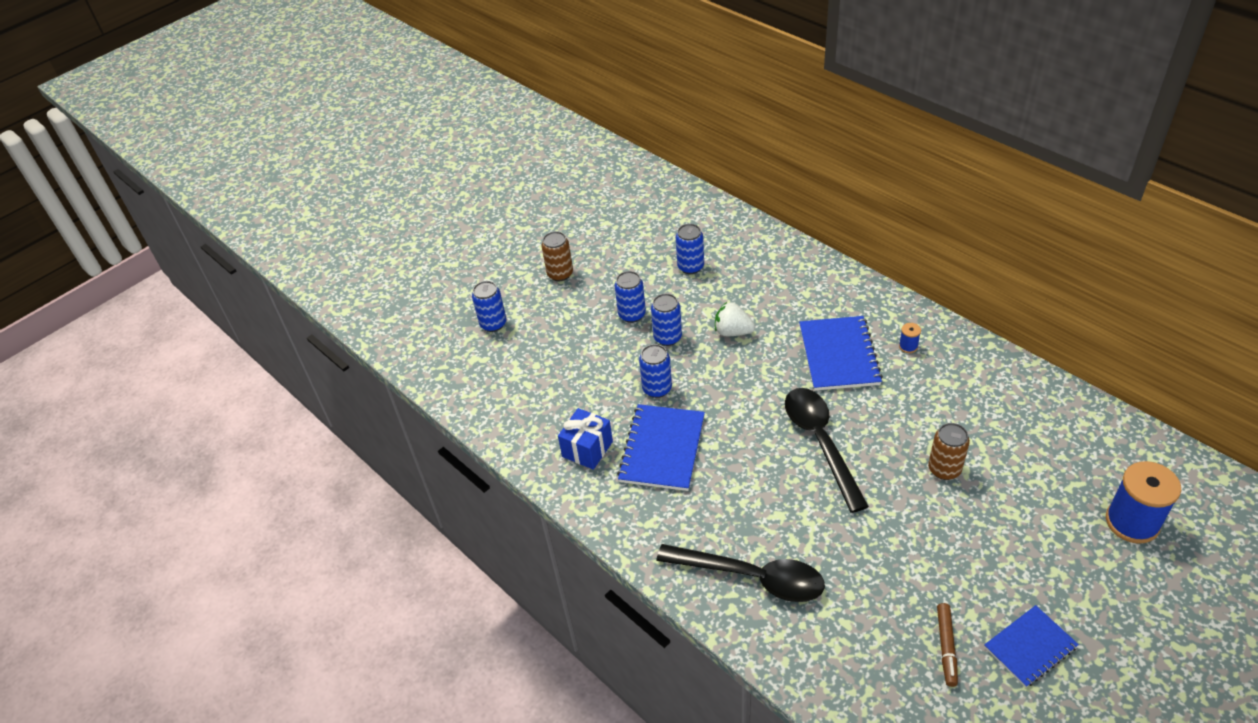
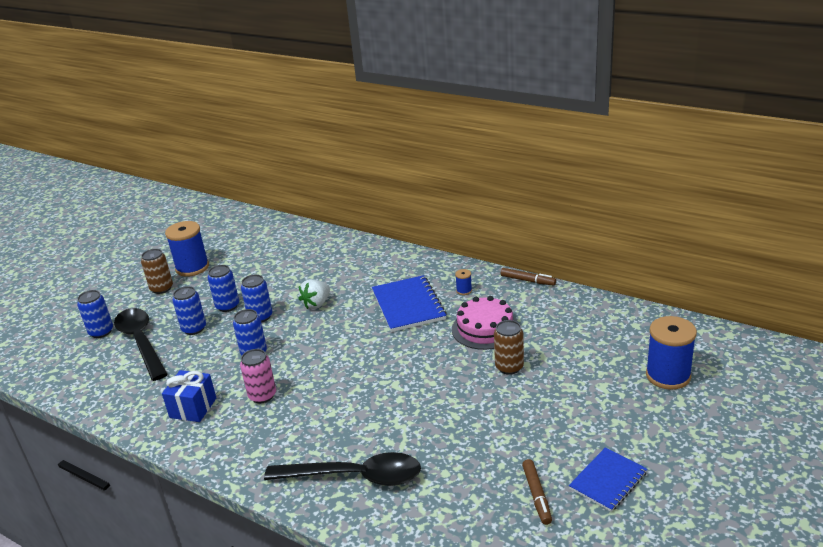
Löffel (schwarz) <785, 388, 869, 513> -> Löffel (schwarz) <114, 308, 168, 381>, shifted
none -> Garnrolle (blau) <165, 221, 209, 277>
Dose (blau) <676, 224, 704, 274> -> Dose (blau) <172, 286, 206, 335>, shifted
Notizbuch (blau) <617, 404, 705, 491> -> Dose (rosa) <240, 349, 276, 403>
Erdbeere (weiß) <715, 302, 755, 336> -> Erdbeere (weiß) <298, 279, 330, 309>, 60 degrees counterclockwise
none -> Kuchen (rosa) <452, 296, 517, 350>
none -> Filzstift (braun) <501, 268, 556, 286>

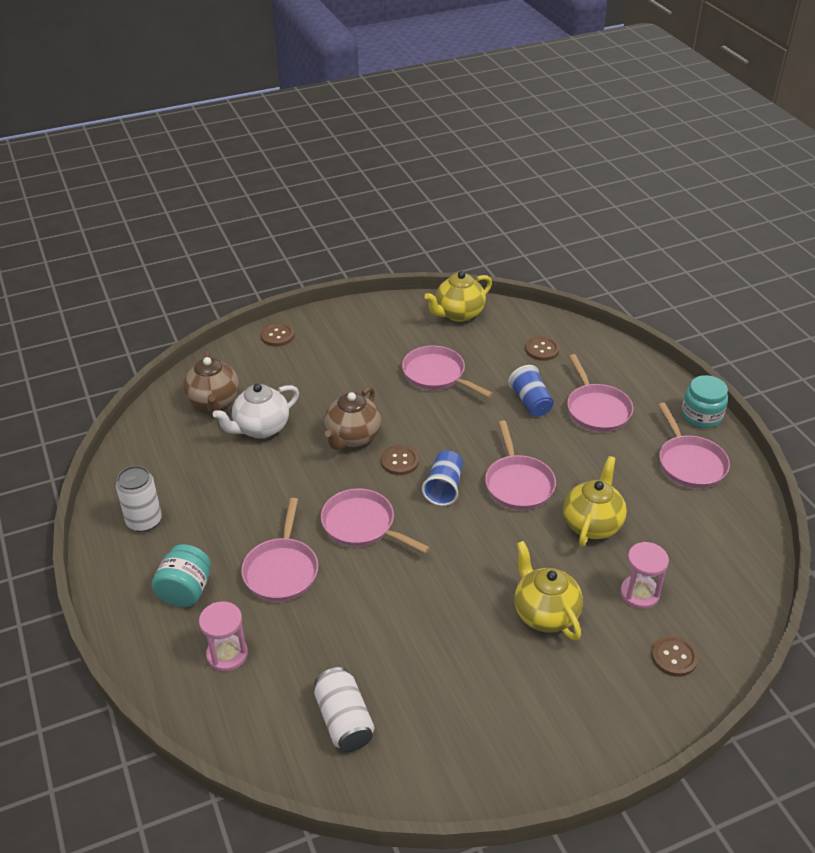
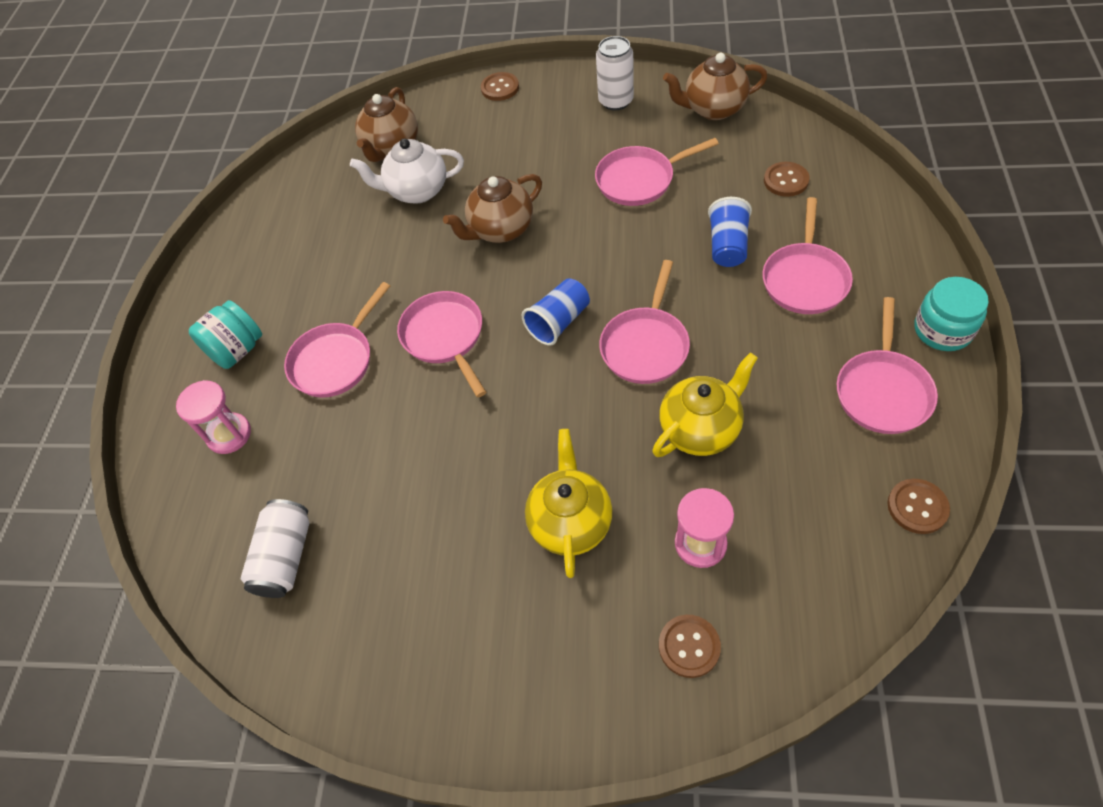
Pfanne (rosa) <402, 346, 493, 398> -> Pfanne (rosa) <595, 138, 719, 206>, 90 degrees counterclockwise
Dose (weiß) <116, 466, 162, 532> -> Dose (weiß) <596, 36, 634, 110>, shifted
Teekanne (gelb) <424, 271, 492, 322> -> Teekanne (braun) <663, 53, 767, 120>
Knopf (braun) <381, 445, 419, 475> -> Knopf (braun) <888, 479, 950, 534>, shifted

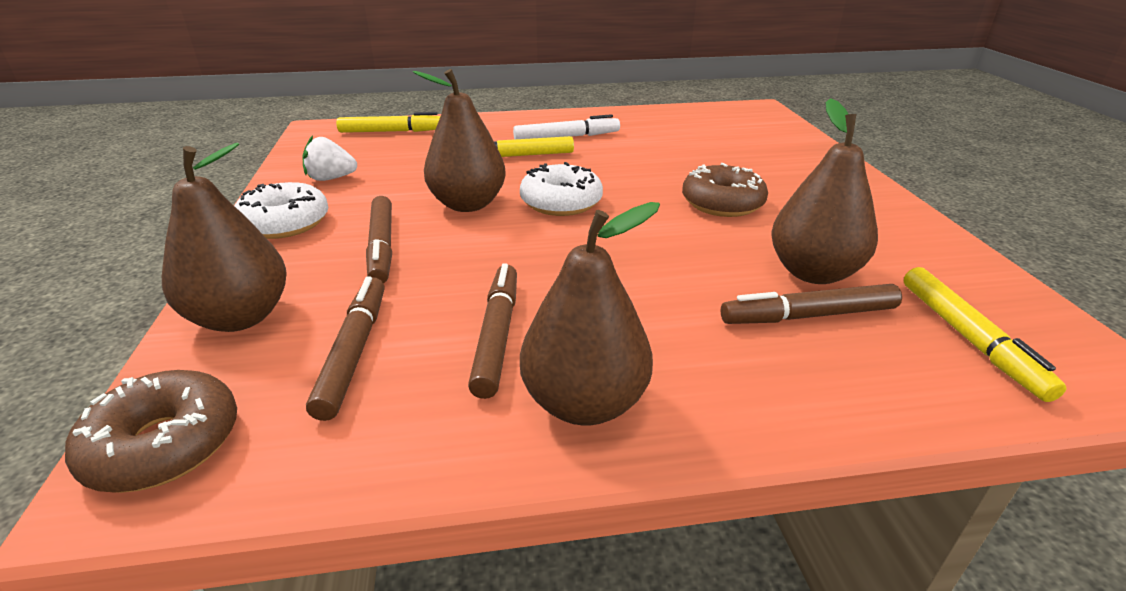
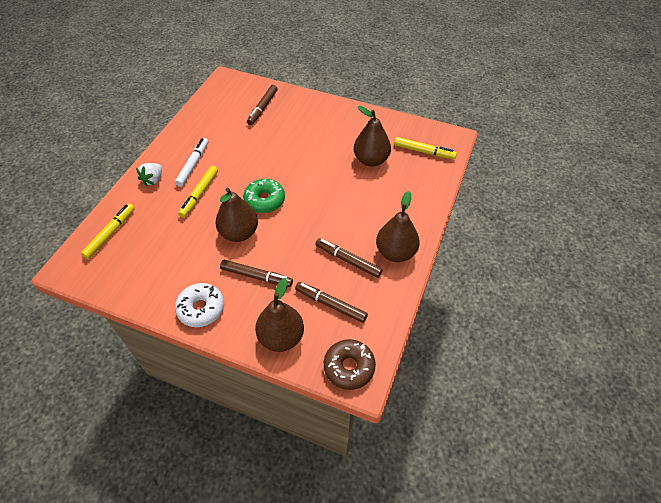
Erdbeere (weiß) <303, 135, 357, 181> -> Erdbeere (weiß) <136, 163, 162, 186>, shifted
Donut (weiß) <520, 162, 603, 216> -> Donut (grün) <243, 178, 285, 213>
Filzstift (braun) <721, 284, 902, 324> -> Filzstift (braun) <247, 85, 278, 125>, shifted
Donut (braun) <682, 163, 768, 217> -> none

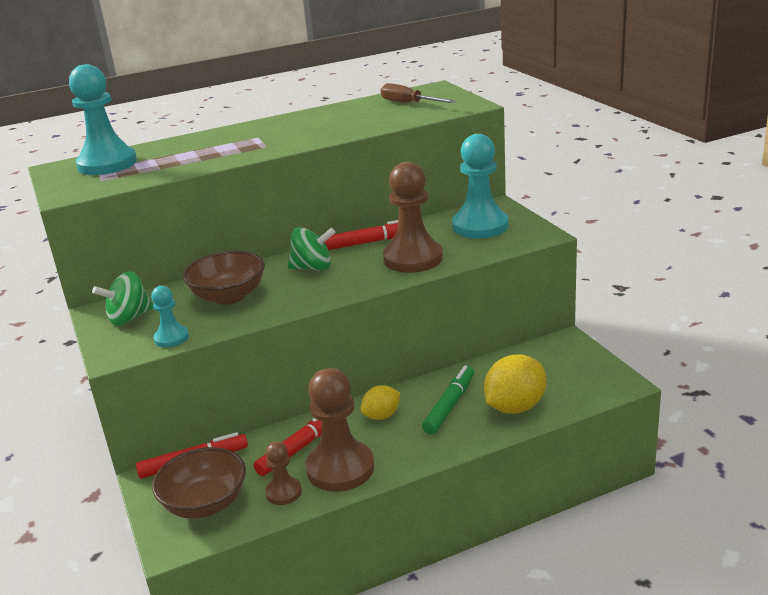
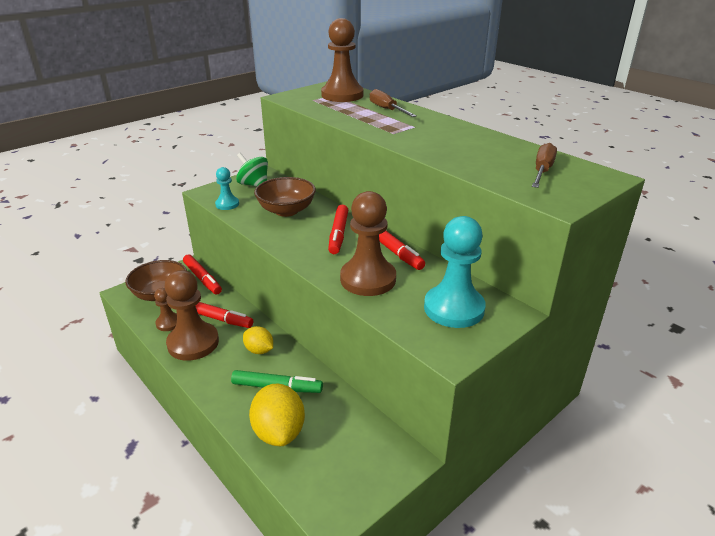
Zitrone (gelb) <484, 354, 546, 414> -> Zitrone (gelb) <249, 384, 305, 446>, 45 degrees clockwise
Bauer (türkis) <69, 64, 137, 175> -> Bauer (braun) <321, 18, 363, 102>
Kreisel (grün) <288, 227, 335, 271> -> Filzstift (rot) <328, 205, 348, 254>
none -> Schraubenzieher (braun) <370, 89, 417, 117>

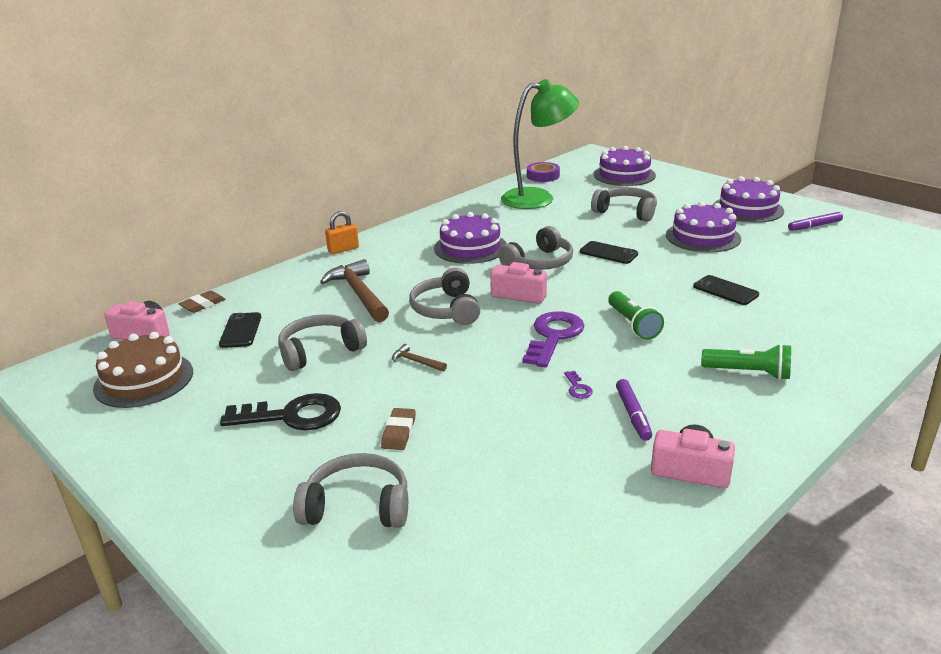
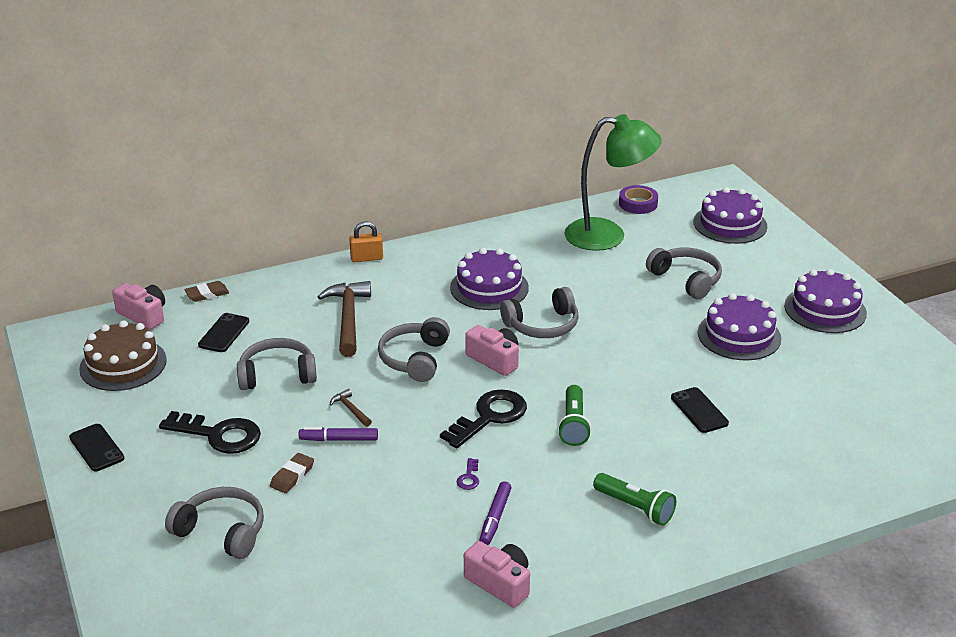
Handy (schwarz) <580, 241, 638, 264> -> Handy (schwarz) <69, 424, 124, 471>, shifted
Filzstift (lila) <788, 212, 843, 231> -> Filzstift (lila) <299, 427, 378, 441>, shifted
Schlüssel (lila) <522, 311, 584, 368> -> Schlüssel (schwarz) <440, 389, 527, 449>

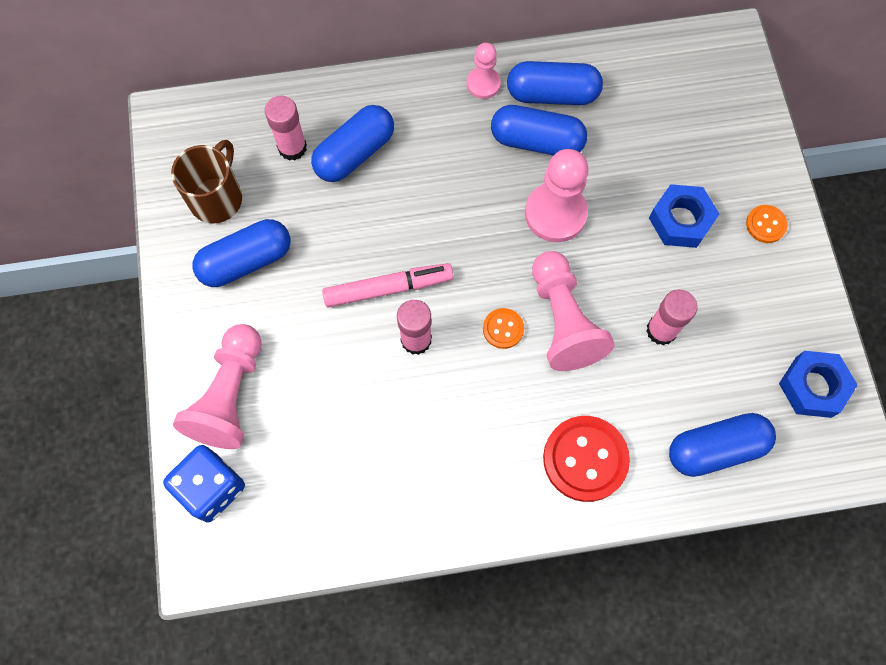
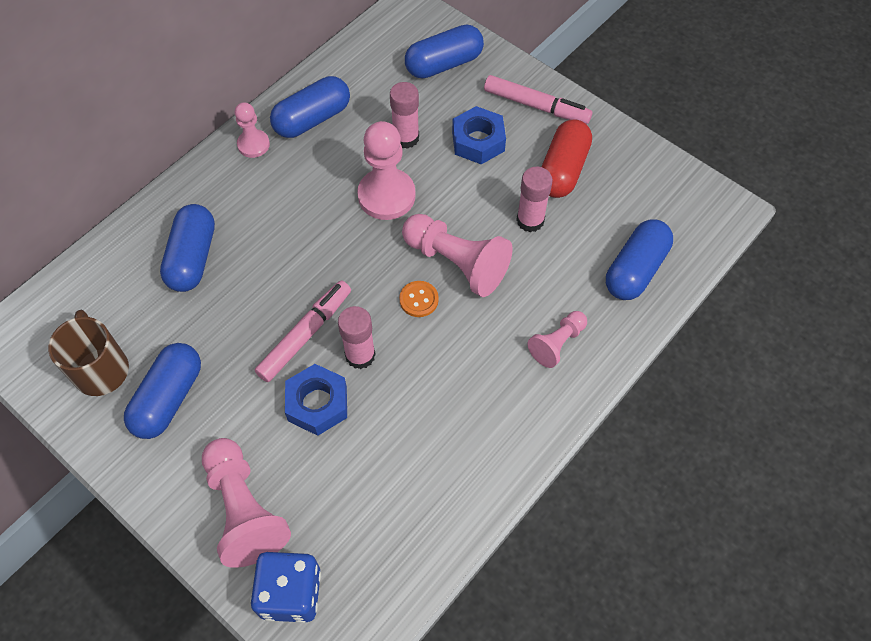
Sechskantmutter (blau) <779, 351, 858, 418> -> Sechskantmutter (blau) <285, 364, 347, 436>, shifted
Klebestift (rosa) <265, 96, 307, 161> -> Klebestift (rosa) <390, 82, 419, 149>, shifted
Kapsel (blau) <491, 105, 587, 155> -> Kapsel (blau) <405, 24, 484, 78>, shifted
Knopf (orange) <746, 205, 788, 243> -> Filzstift (rosa) <484, 75, 592, 124>
Knopf (rot) <543, 416, 630, 502> -> Bauer (rosa) <528, 311, 587, 368>
none -> Kapsel (rot) <542, 120, 592, 198>

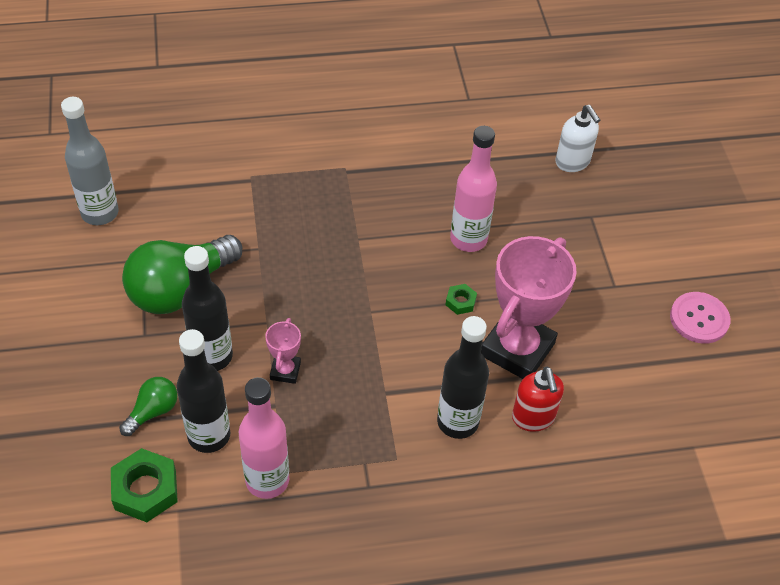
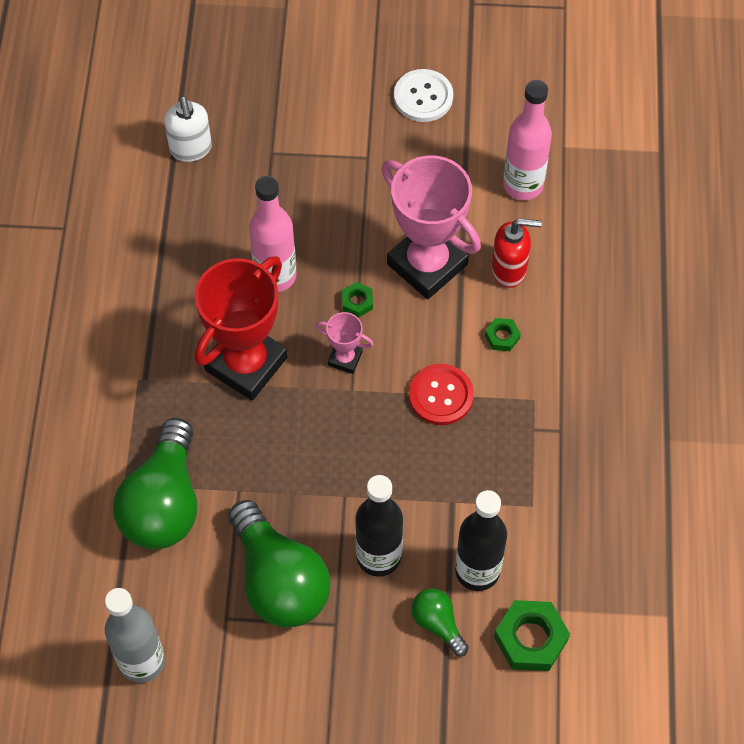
none -> Glühbirne (grün) <113, 418, 197, 549>
Seifenspender (weiß) <555, 105, 600, 172> -> Seifenspender (weiß) <164, 96, 212, 162>, 90 degrees clockwise
none -> Pokal (rot) <194, 256, 287, 400>
Pokal (rosa) <265, 318, 301, 384> -> Pokal (rosa) <316, 312, 374, 374>, shifted
Knopf (rosa) <670, 292, 730, 344> -> Knopf (weiß) <394, 69, 453, 122>
none -> Knopf (rot) <409, 364, 474, 425>
Flasche (schwarz) <437, 316, 489, 439> -> Sechskantmutter (grün) <485, 318, 521, 351>
Flasche (rosa) <239, 377, 289, 499> -> Flasche (rosa) <503, 80, 552, 200>, shifted

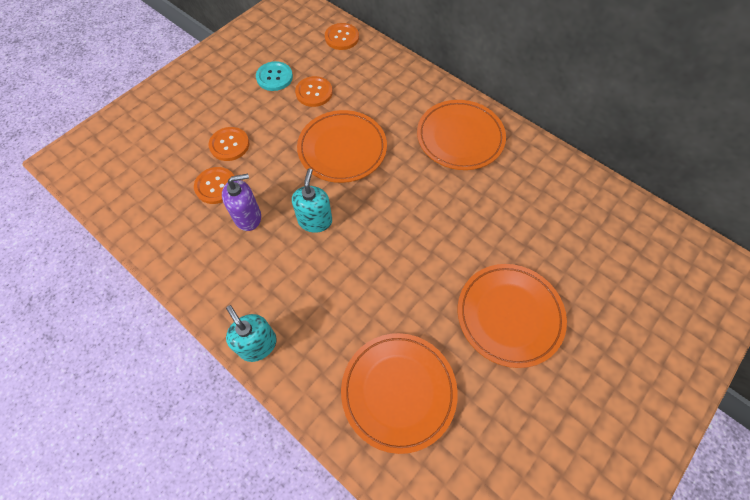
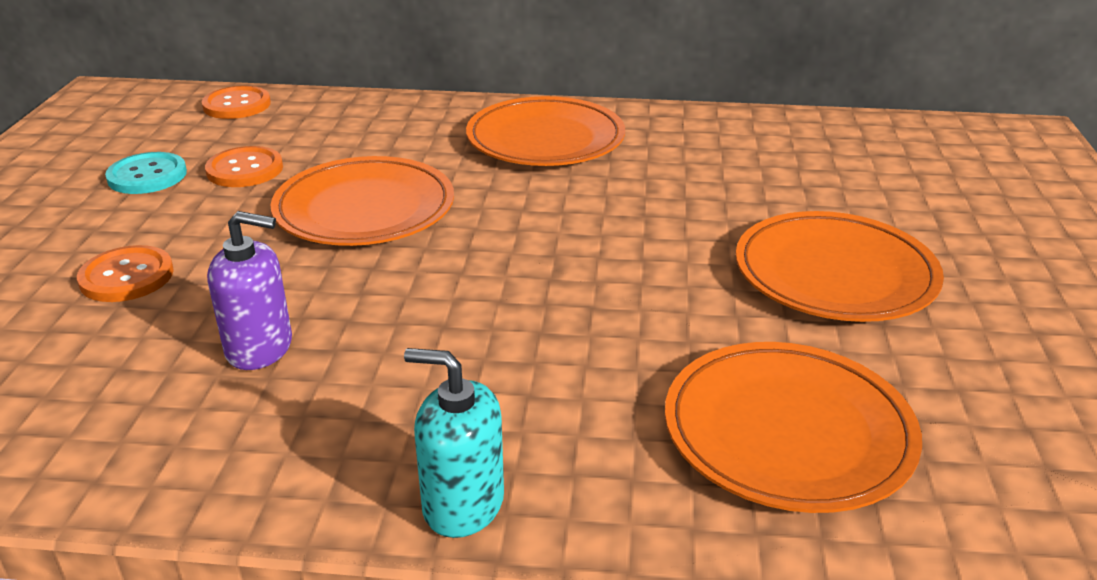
Seifenspender (lila) <222, 174, 261, 231> -> Seifenspender (lila) <207, 211, 292, 370>, 60 degrees clockwise
Knopf (orange) <194, 167, 234, 204> -> none
Seifenspender (türkis) <292, 168, 332, 233> -> none

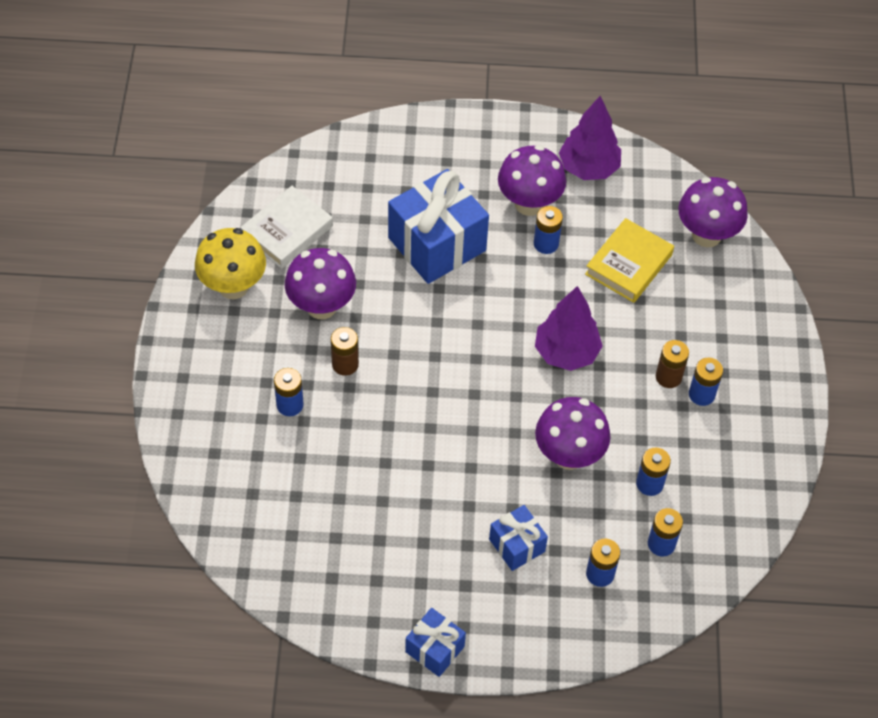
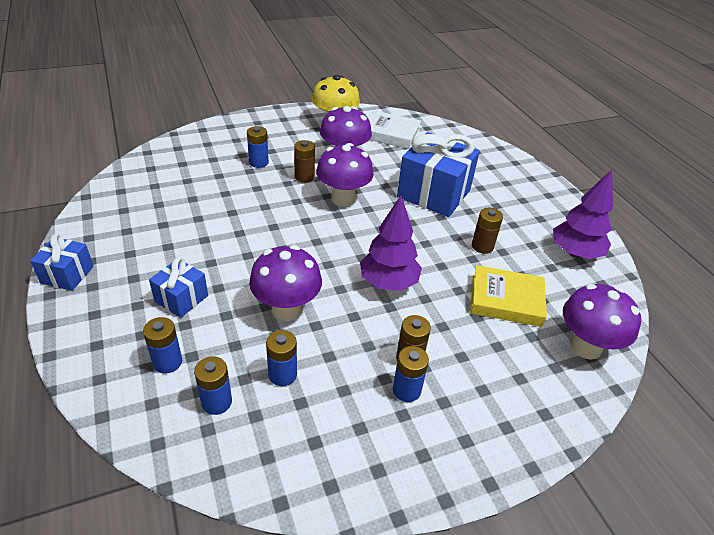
Pilz (lila) <498, 145, 566, 216> -> Pilz (lila) <316, 143, 374, 207>, shifted
Batterie (blau) <534, 206, 563, 254> -> Batterie (braun) <472, 208, 503, 254>

